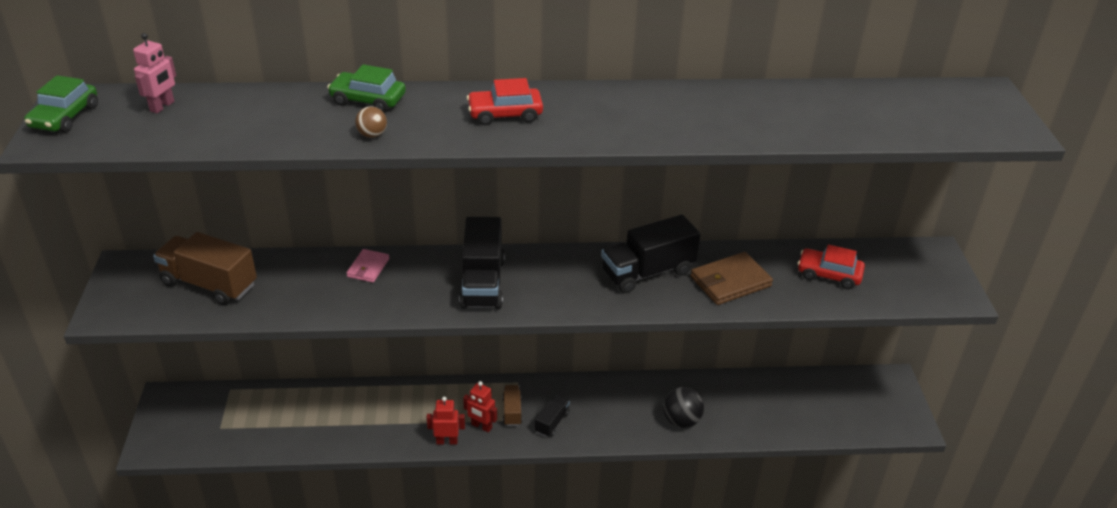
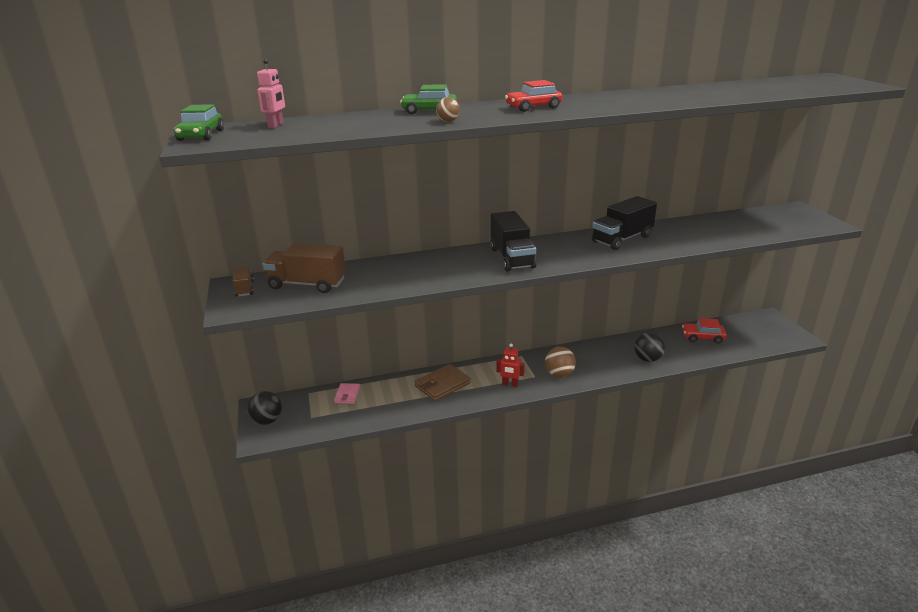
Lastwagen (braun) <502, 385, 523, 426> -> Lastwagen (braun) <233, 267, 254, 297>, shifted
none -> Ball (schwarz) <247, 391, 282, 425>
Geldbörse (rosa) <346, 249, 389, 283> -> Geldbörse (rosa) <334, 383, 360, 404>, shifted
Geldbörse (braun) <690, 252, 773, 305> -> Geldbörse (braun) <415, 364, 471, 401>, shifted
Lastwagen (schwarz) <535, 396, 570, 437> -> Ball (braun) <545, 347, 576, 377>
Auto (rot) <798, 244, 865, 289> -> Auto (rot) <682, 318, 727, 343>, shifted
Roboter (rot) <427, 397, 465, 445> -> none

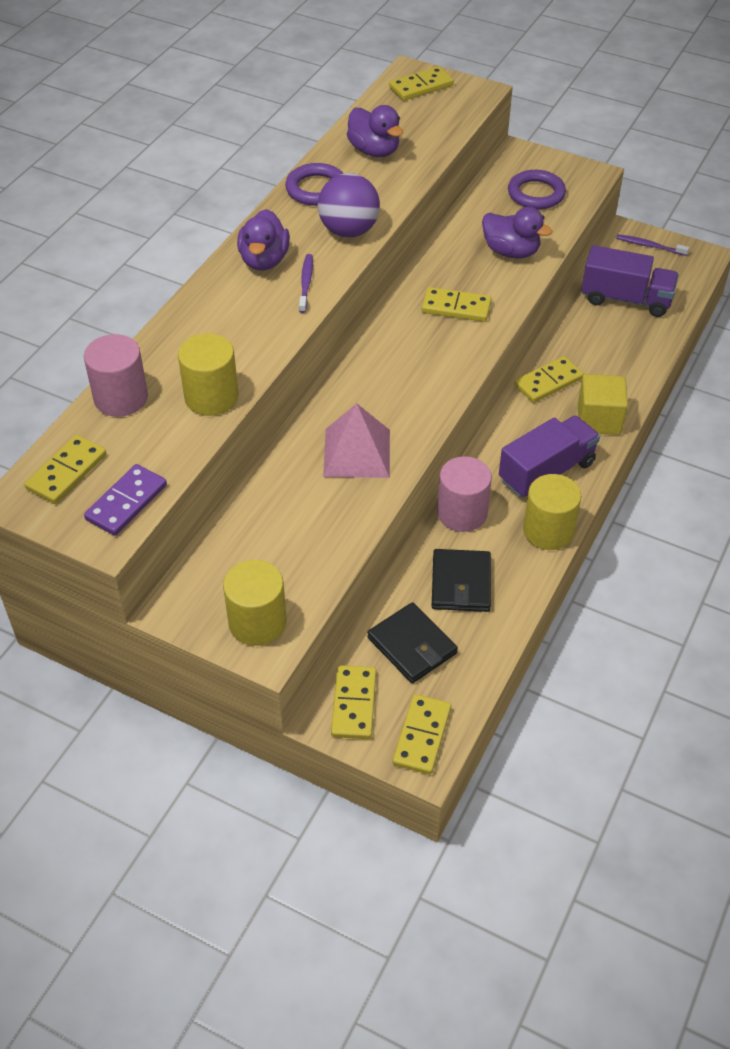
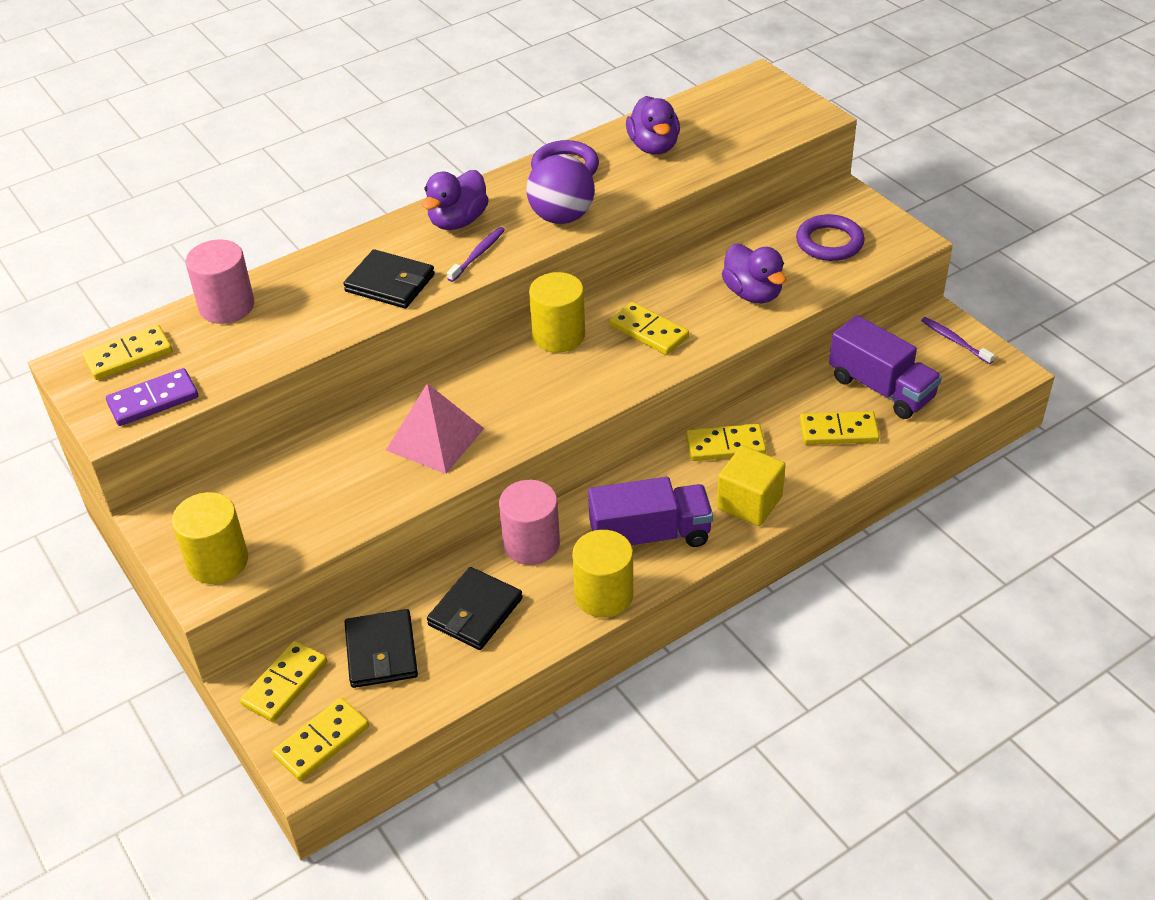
none -> Geldbörse (schwarz) <343, 249, 435, 308>
Vollzylinder (gelb) <178, 333, 239, 416> -> Vollzylinder (gelb) <529, 272, 585, 353>, shifted
Dominostein (gelb) <389, 66, 454, 101> -> Dominostein (gelb) <799, 411, 880, 445>, shifted

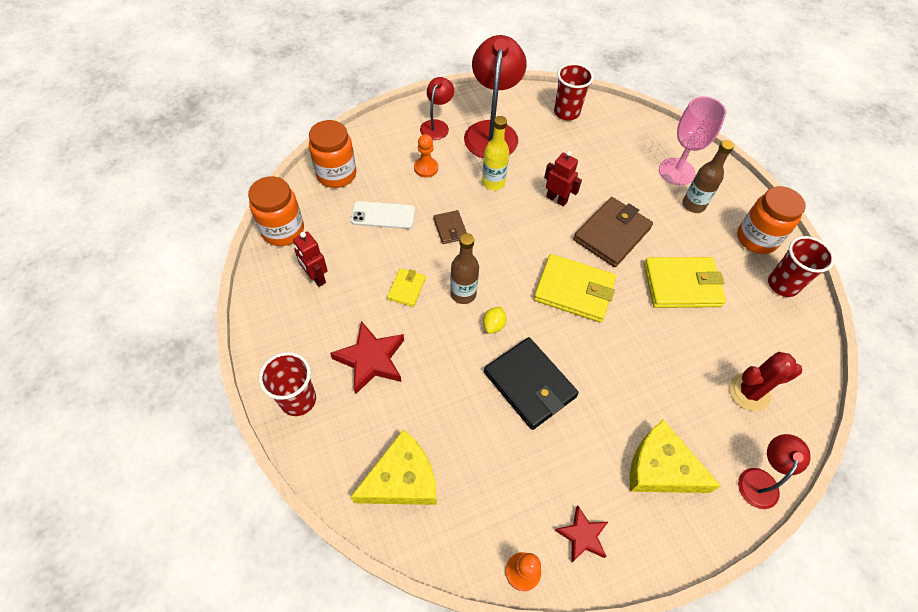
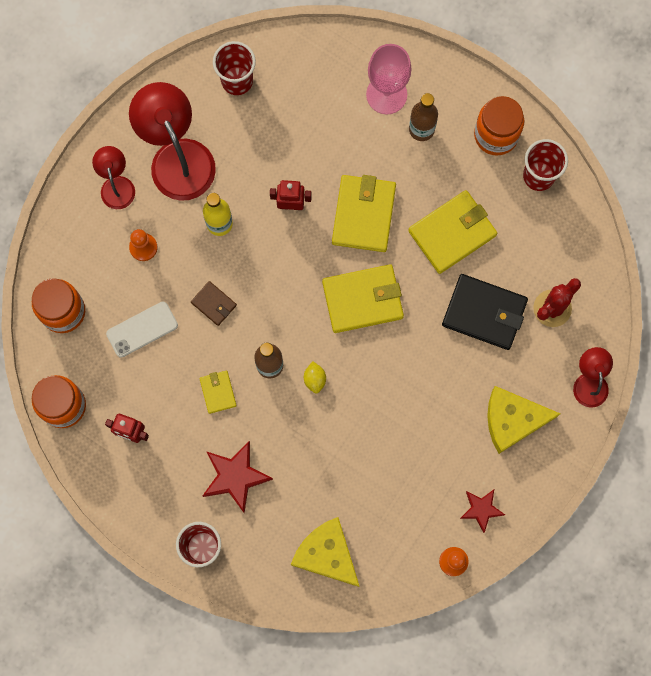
Käse (gelb) <351, 429, 437, 505> -> Käse (gelb) <291, 517, 359, 587>, 75 degrees counterclockwise
Geldbörse (braun) <573, 197, 653, 267> -> Geldbörse (gelb) <332, 175, 396, 252>
Geldbörse (schwarz) <484, 337, 579, 430> -> Geldbörse (schwarz) <442, 274, 528, 350>, shifted

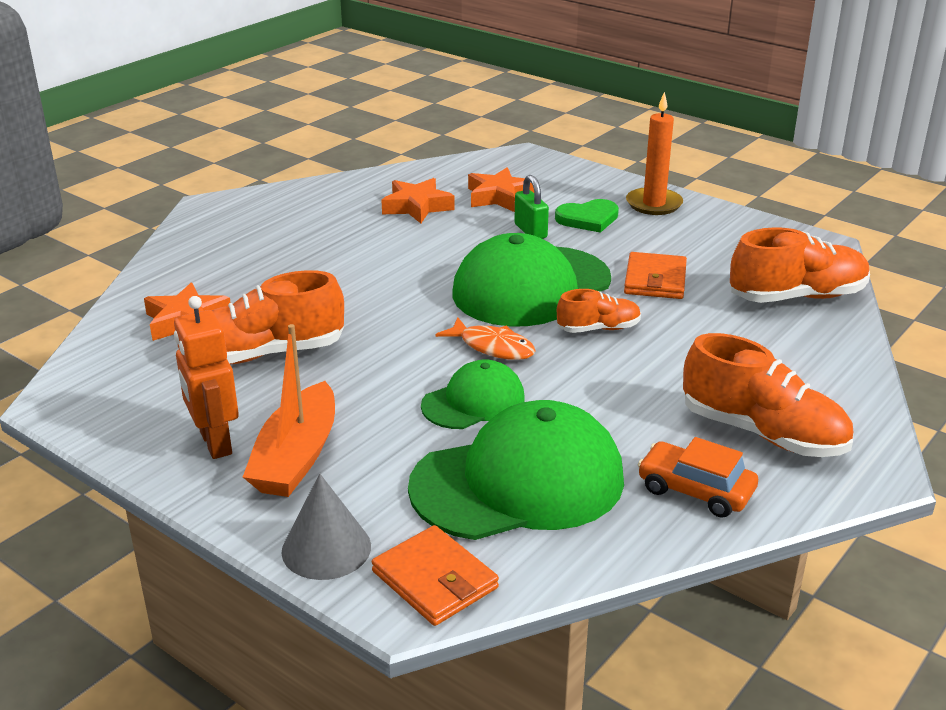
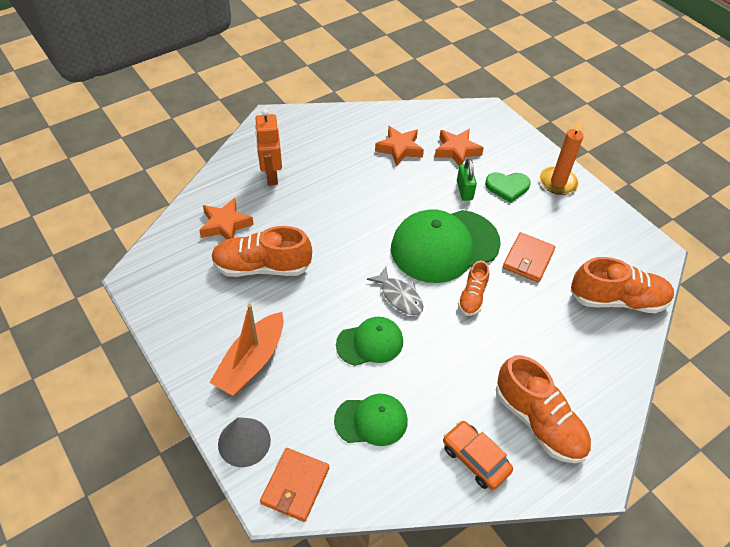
Roboter (orange) <174, 296, 239, 459> -> Roboter (orange) <255, 109, 282, 185>, shifted
Geldbörse (orange) <372, 525, 499, 626> -> Geldbörse (orange) <260, 448, 329, 522>, 45 degrees clockwise
Kappe (grün) <408, 400, 624, 540> -> Kappe (grün) <334, 394, 408, 446>, x0.55
Fisch (orange) <436, 317, 536, 360> -> Fisch (grau) <367, 267, 423, 315>
Schuh (orange) <557, 289, 641, 333> -> Schuh (orange) <458, 261, 489, 316>, 105 degrees clockwise

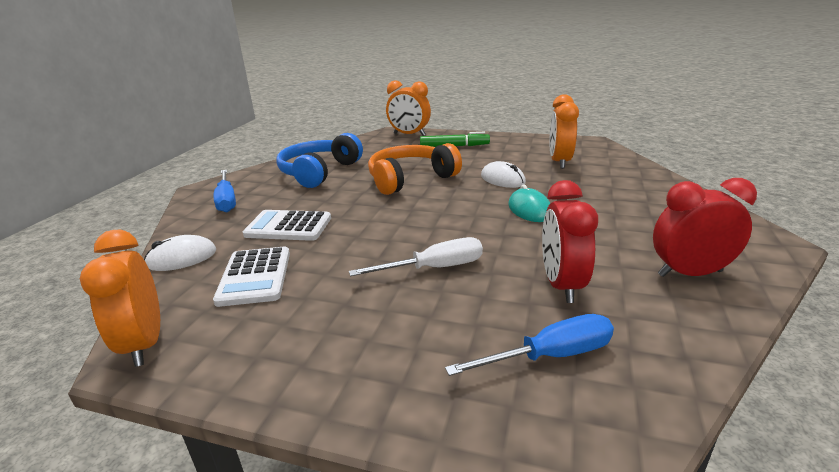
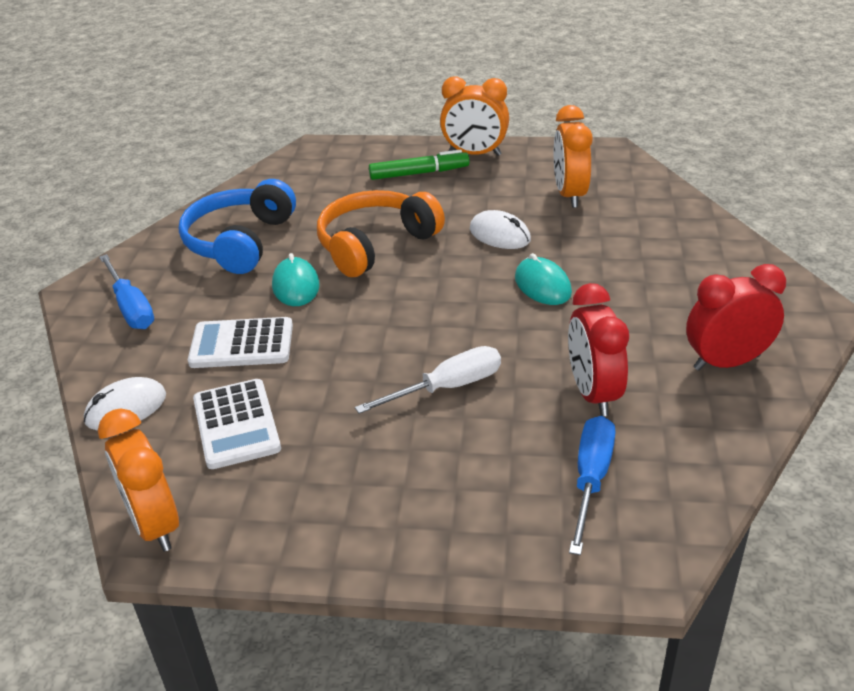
none -> Computermaus (türkis) <272, 253, 320, 306>
Wecker (orange) <386, 81, 431, 136> -> Wecker (orange) <440, 76, 509, 156>, shifted
Schraubenzieher (blau) <445, 314, 614, 376> -> Schraubenzieher (blau) <569, 416, 616, 555>, 45 degrees counterclockwise

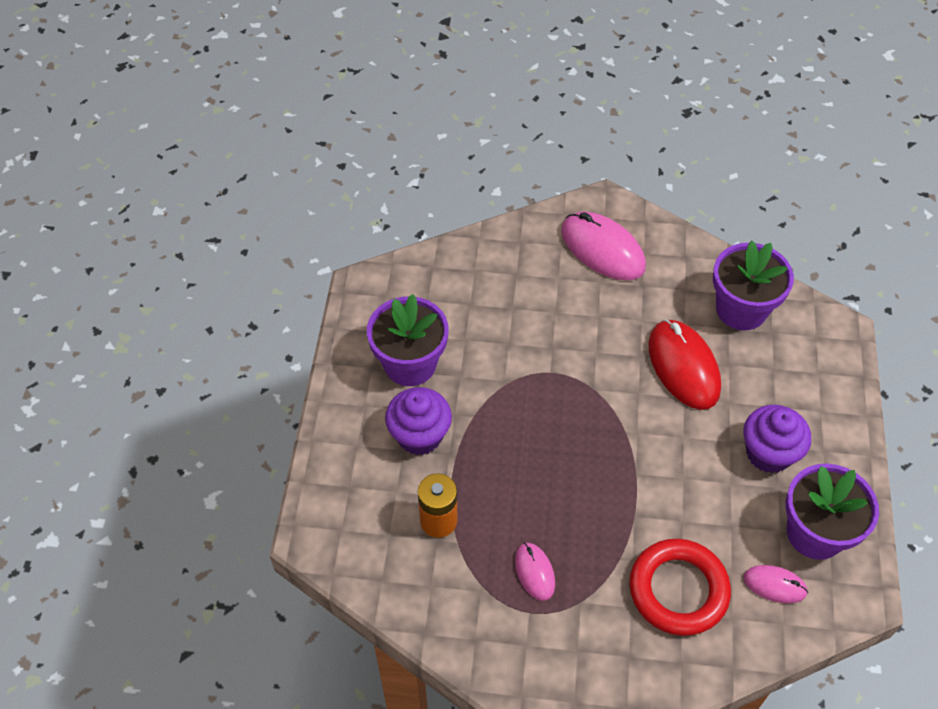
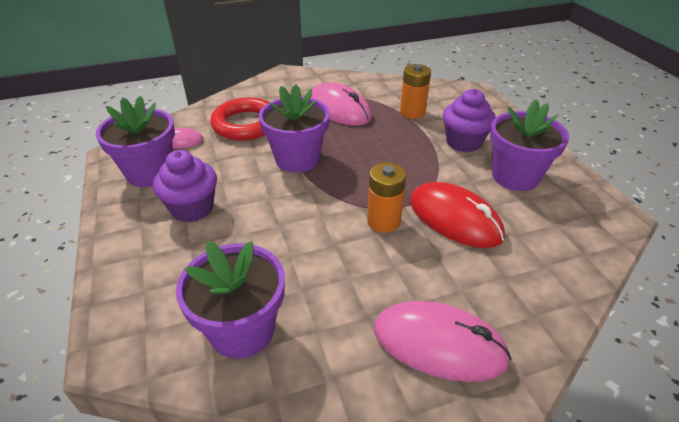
none -> Blumentopf (lila) <259, 84, 330, 172>
Computermaus (rosa) <515, 543, 555, 601> -> Computermaus (rosa) <311, 82, 372, 126>, x1.89
none -> Batterie (orange) <367, 162, 406, 233>
Computermaus (rot) <649, 319, 721, 410> -> Computermaus (rot) <410, 182, 505, 248>, shifted

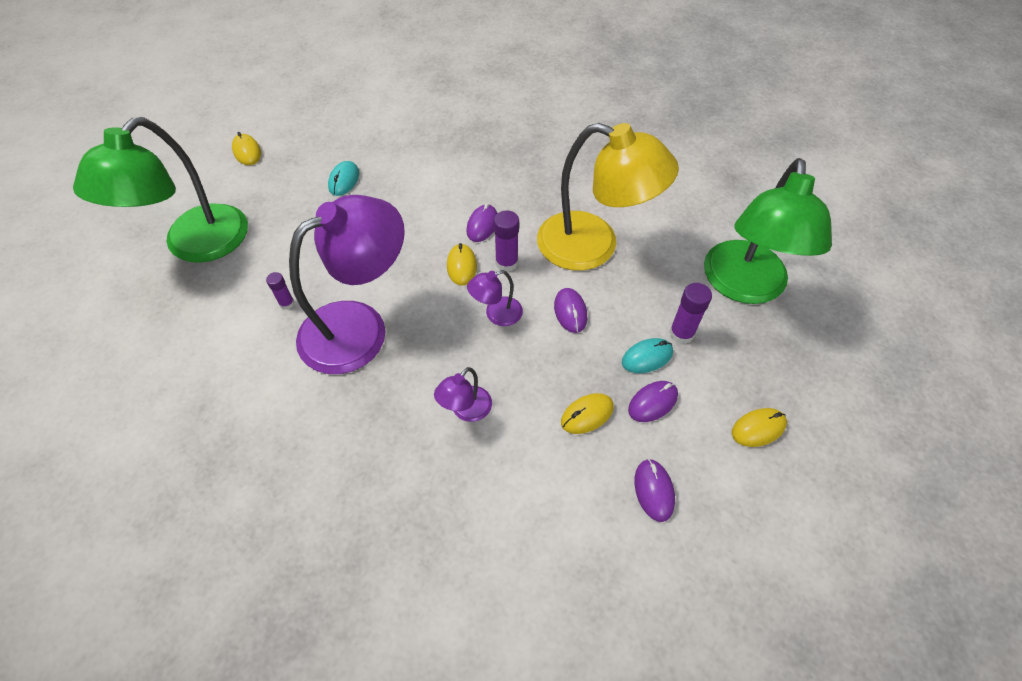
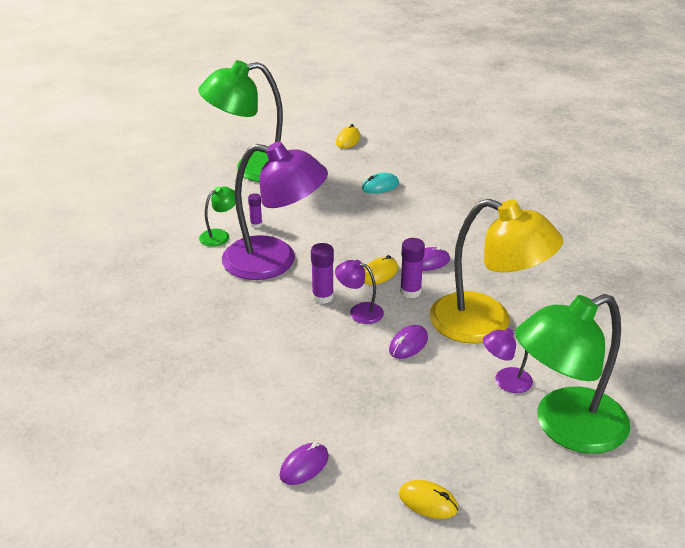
none -> Lampe (grün) <199, 186, 236, 247>
Klebestift (lila) <669, 283, 712, 344> -> Klebestift (lila) <311, 243, 334, 304>, shifted
Lampe (gelb) <537, 123, 679, 271> -> Lampe (gelb) <430, 199, 563, 344>, 45 degrees counterclockwise
Lampe (lila) <434, 367, 492, 422> -> Lampe (lila) <483, 328, 533, 393>, shifted
Computermaus (gelb) <561, 393, 614, 434> -> none
Computermaus (türkis) <622, 338, 673, 373> -> none
Computermaus (lila) <628, 381, 678, 422> -> none

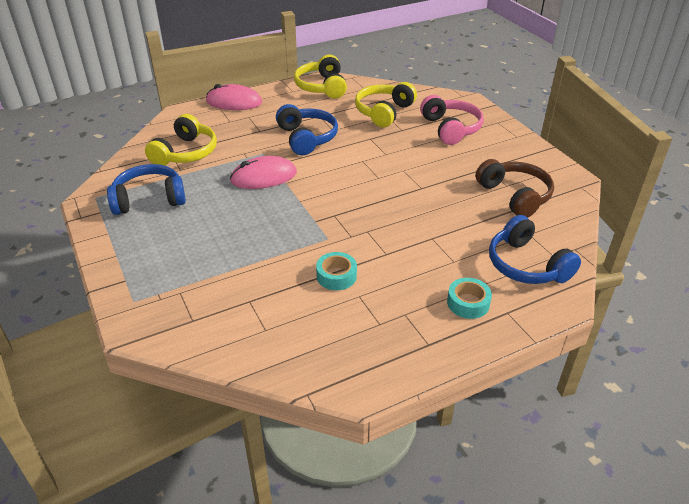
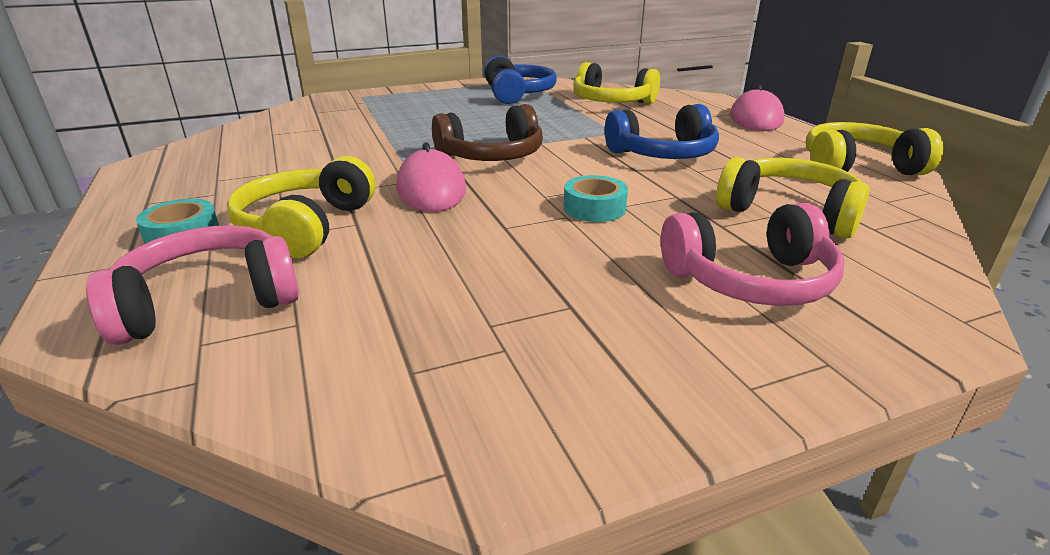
Kopfhörer (blau) <489, 215, 581, 284> -> Kopfhörer (rosa) <86, 225, 299, 345>
none -> Kopfhörer (gelb) <227, 156, 375, 258>
Computermaus (rosa) <230, 156, 297, 189> -> Computermaus (rosa) <397, 142, 466, 212>, shifted
Kopfhörer (braun) <476, 159, 554, 218> -> Kopfhörer (braun) <432, 104, 543, 161>, shifted
Klebeband (türkis) <316, 252, 357, 290> -> Klebeband (türkis) <564, 175, 628, 222>, shifted

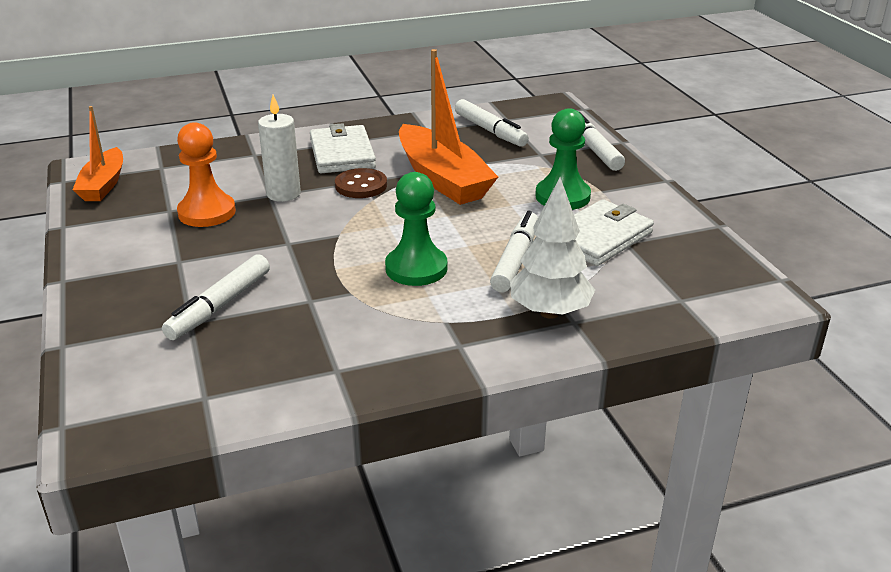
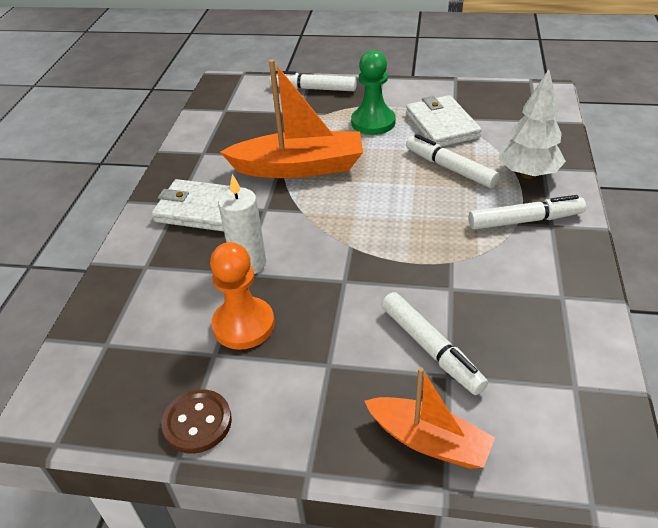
Knopf (braun) <335, 168, 387, 198> -> Knopf (braun) <161, 389, 232, 454>, shifted
Boot (orange) <73, 106, 123, 201> -> Boot (orange) <364, 367, 495, 469>, shifted
Filzstift (weiß) <455, 99, 529, 147> -> Filzstift (weiß) <469, 195, 586, 230>, shifted
Bauer (grün) <385, 172, 447, 286> -> none

